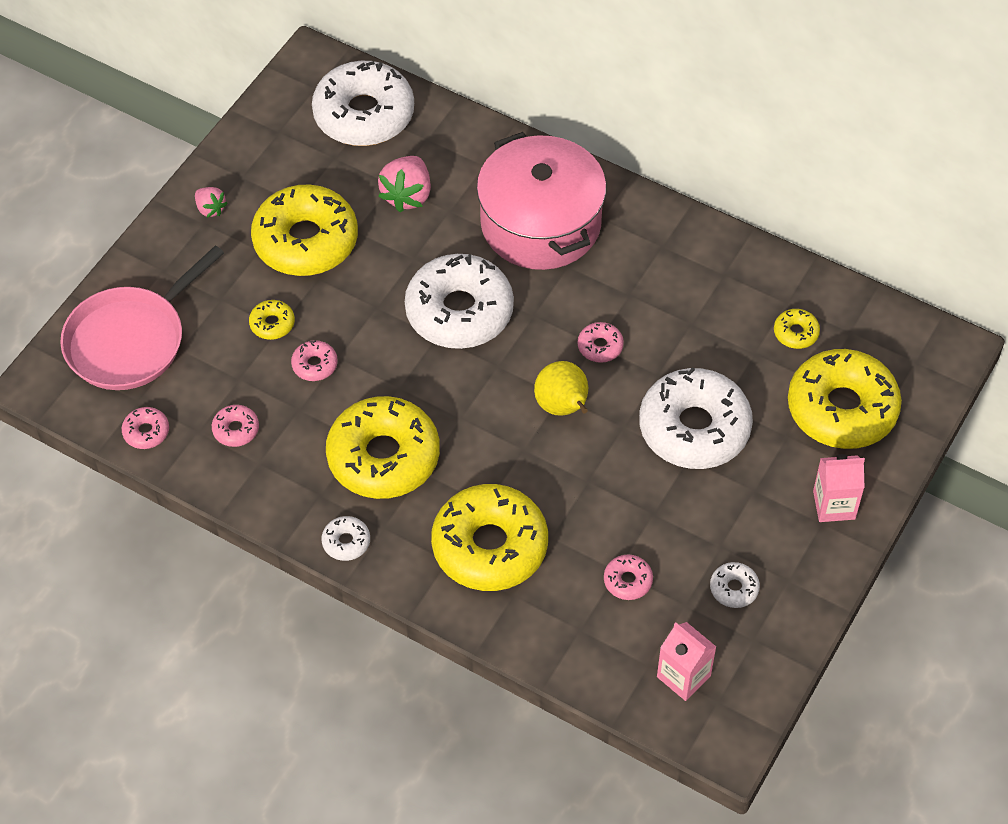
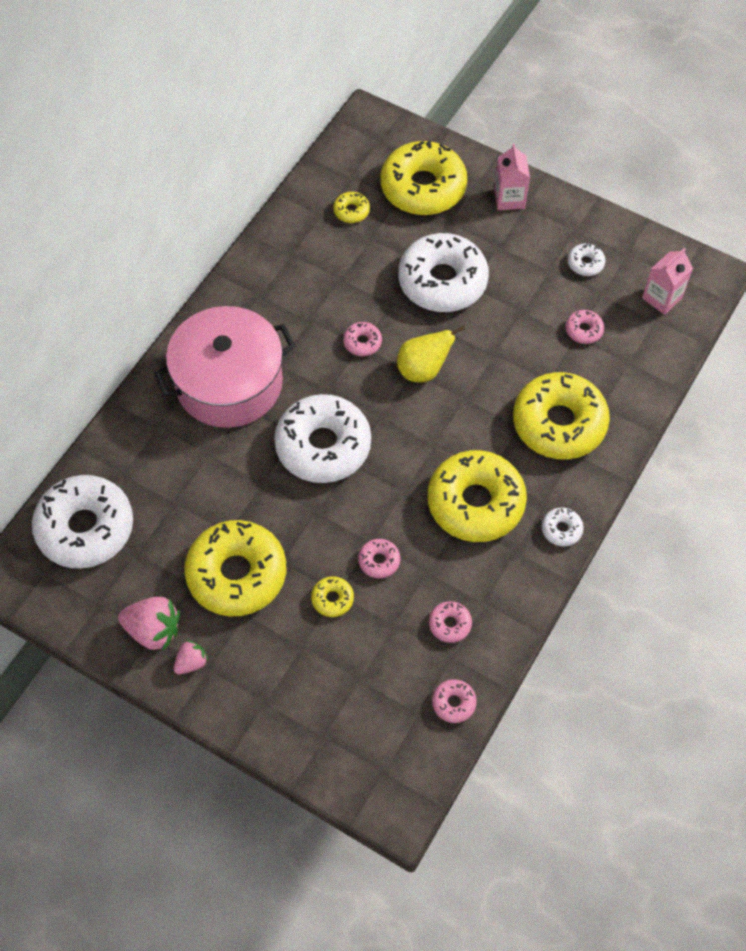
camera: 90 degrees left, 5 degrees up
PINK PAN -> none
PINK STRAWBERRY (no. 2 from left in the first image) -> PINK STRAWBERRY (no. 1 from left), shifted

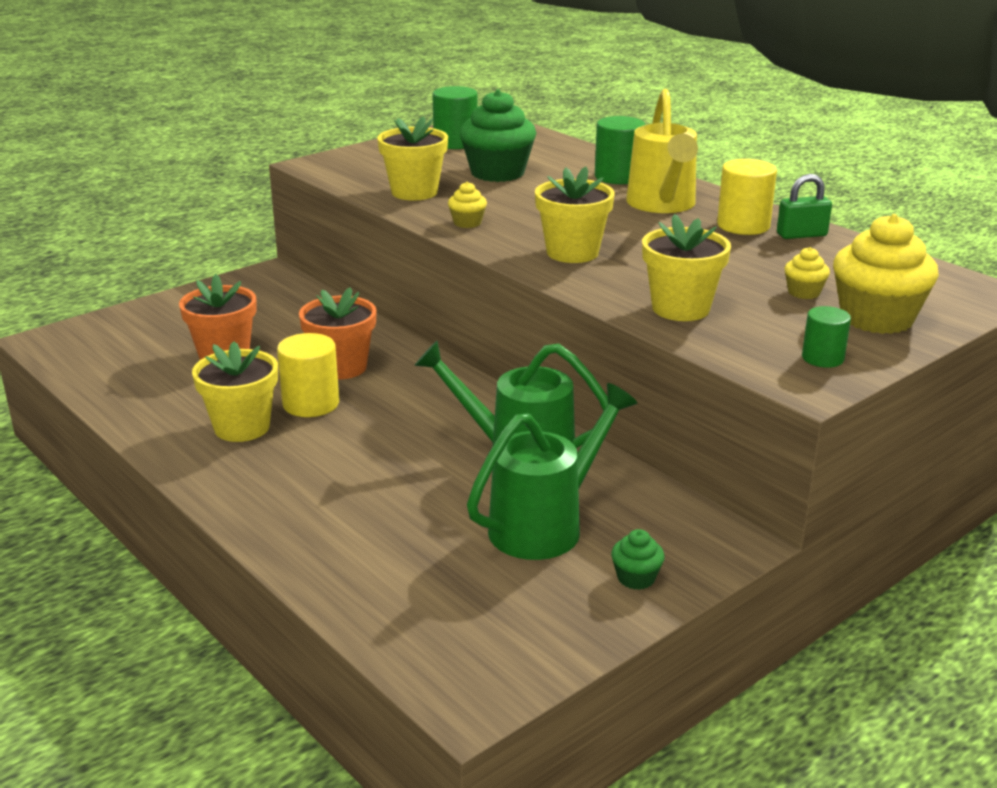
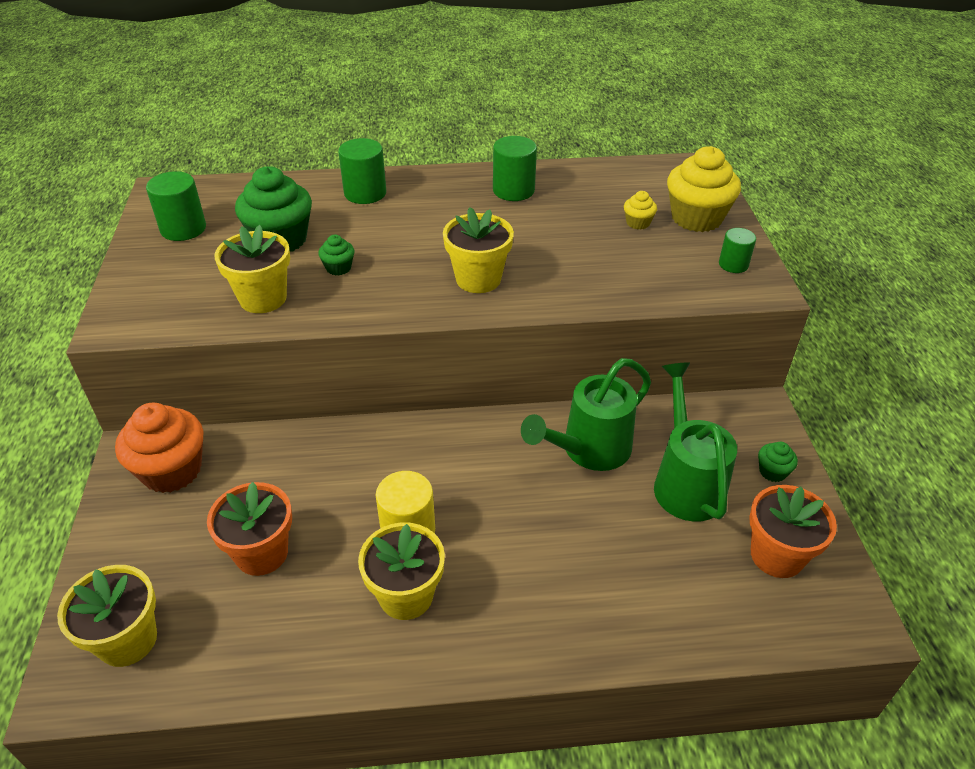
camera: 55 degrees left, 15 degrees up
ORANGE FLOWER POT (no. 2 from left), shifted
YELLOW CUPCAKE (no. 1 from left) -> none
YELLOW WATERING CAN -> none
YELLOW FLOWER POT (no. 4 from left in the first image) -> YELLOW FLOWER POT (no. 1 from left), shifted
YELLOW CYLINDER (no. 2 from left) -> GREEN CYLINDER (no. 3 from left)
GREEN PADLOCK -> none
none -> ORANGE CUPCAKE
none -> GREEN CUPCAKE (no. 2 from left)

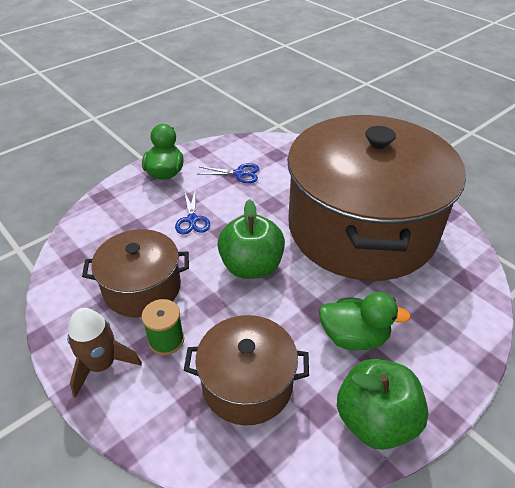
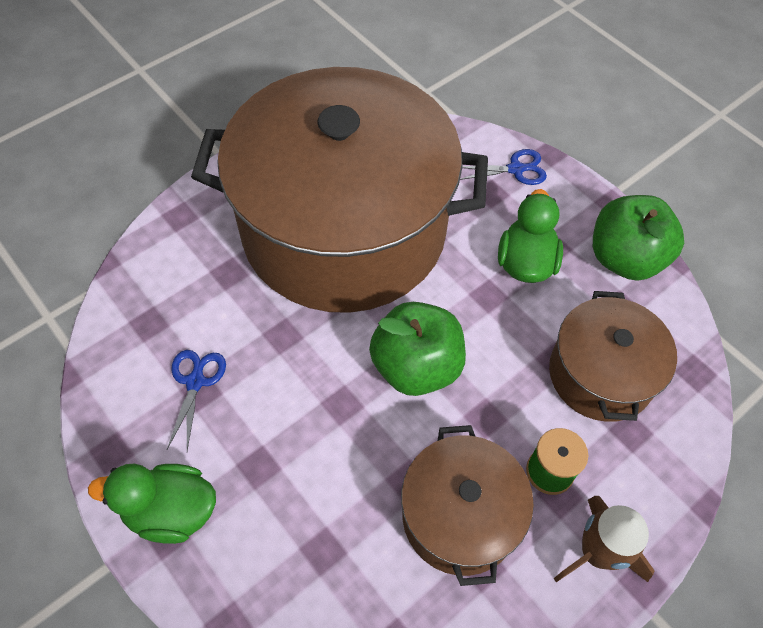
camera: 90 degrees left, 15 degrees up
BLUE SCISSORS (no. 1 from left in the first image) -> BLUE SCISSORS (no. 2 from left), shifted

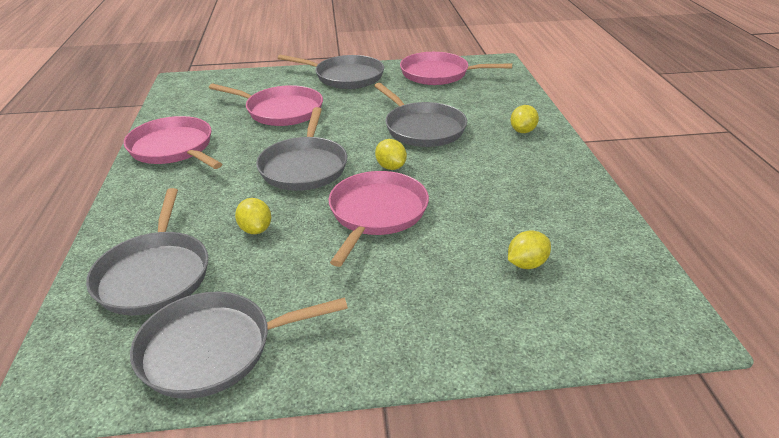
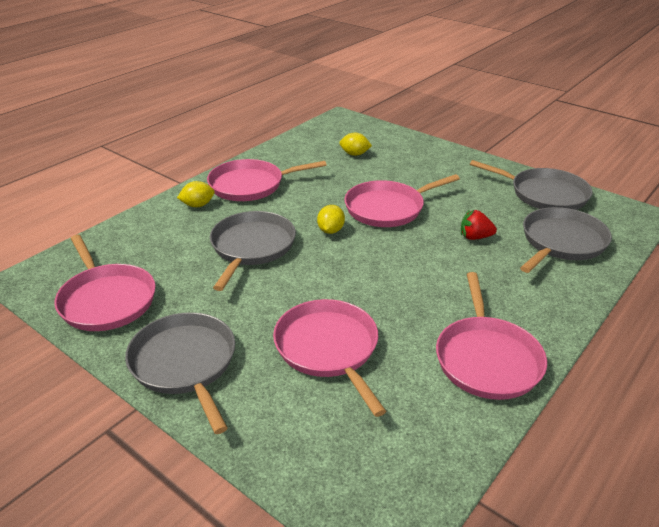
camera: 135 degrees left, 0 degrees up
YELLOW LEMON (no. 1 from left) -> RED STRAWBERRY
GREY PAN (no. 3 from left) -> none
none -> PINK PAN (no. 2 from left)

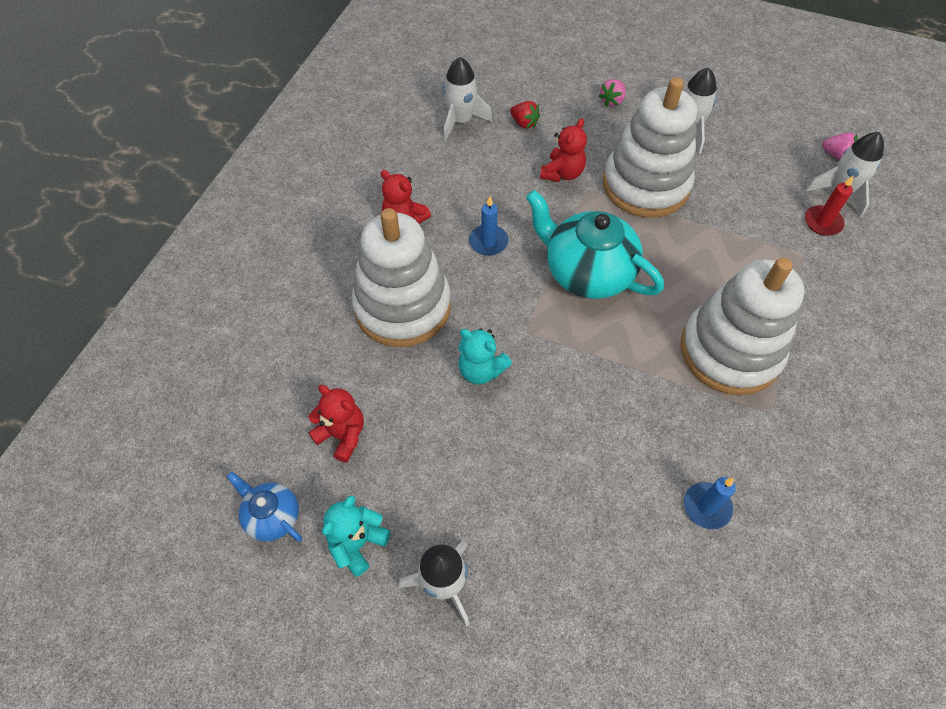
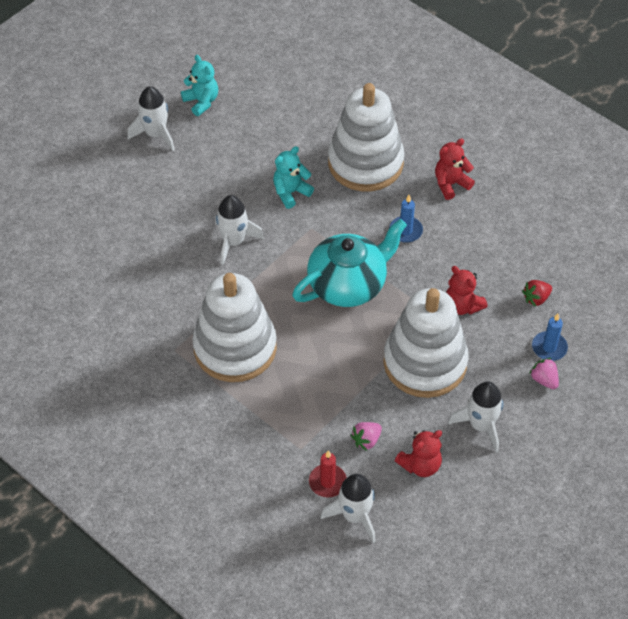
camera: 110 degrees right, 5 degrees down
BLUE TEAPOT -> none
RED TEDDY BEAR (no. 1 from left), shifted
WHITE ROCKET (no. 2 from left), shifted
BLUE CANDLE (no. 2 from left), shifted
PINK STRAWBERRY (no. 2 from left in the first image) -> PINK STRAWBERRY (no. 1 from left), shifted

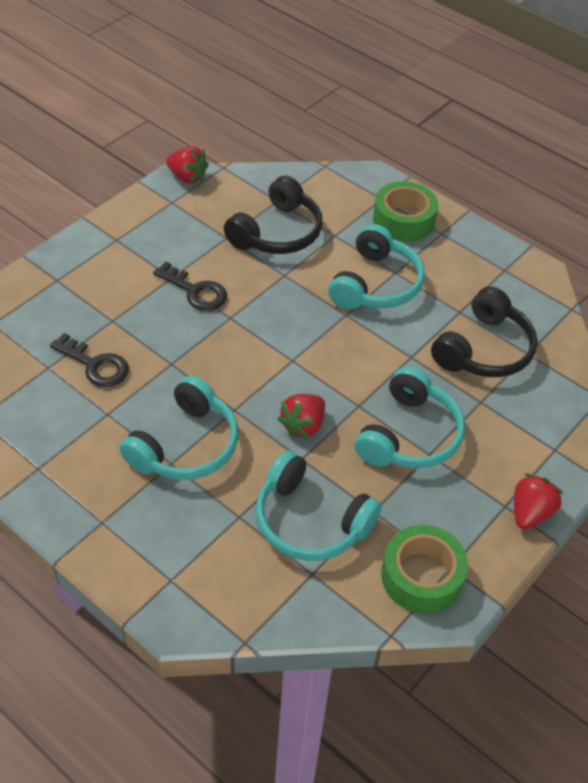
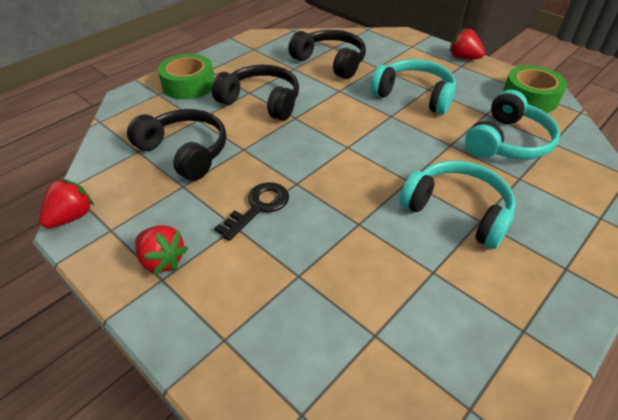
camera: 85 degrees left, 5 degrees down
BLACK KEY (no. 1 from left) -> none
RED STRAWBERRY (no. 2 from left), shifted
TURQUOISE HEADPHONES (no. 3 from left) -> BLACK HEADPHONES (no. 2 from left)

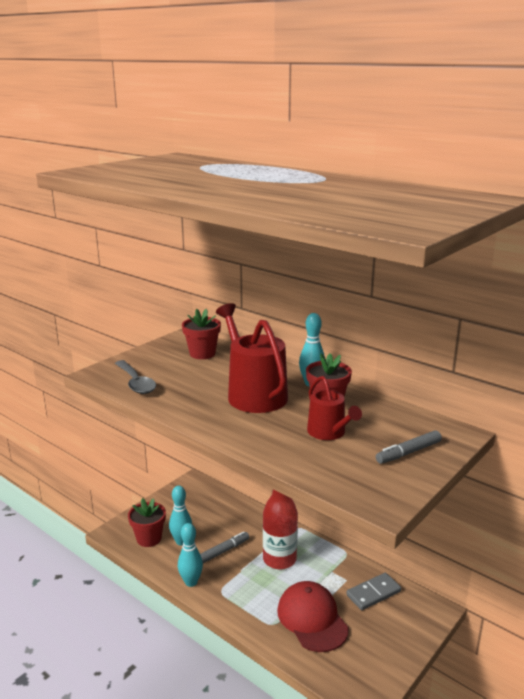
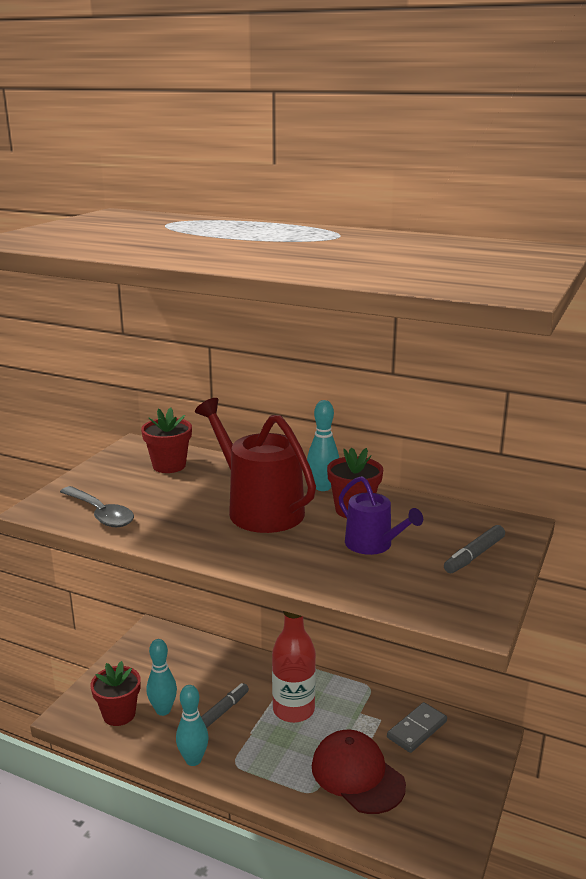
camera: 15 degrees left, 0 degrees up
RED WATERING CAN (no. 2 from left) -> PURPLE WATERING CAN

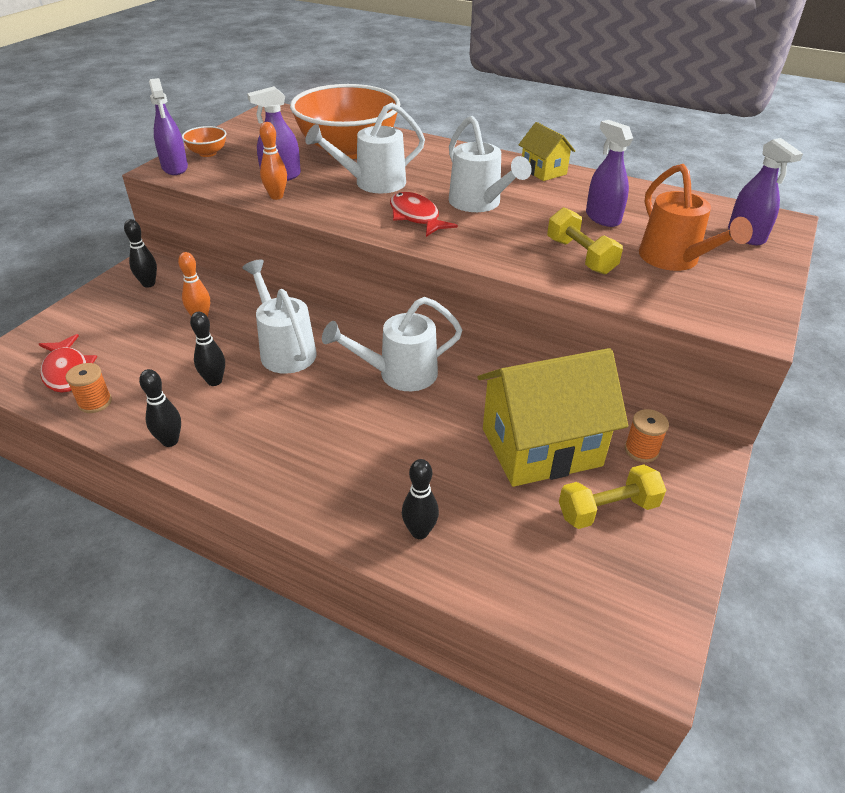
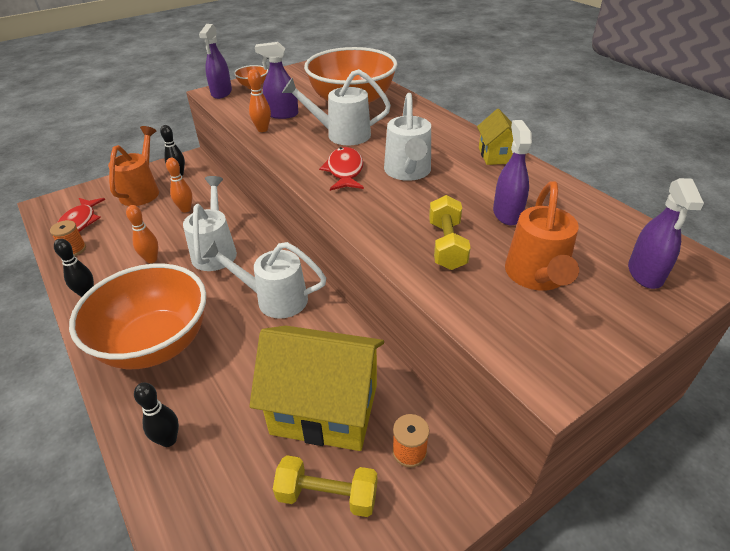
camera: 30 degrees right, 0 degrees up
BLACK BOWLING PIN (no. 3 from left) -> ORANGE BOWLING PIN (no. 1 from left)
none -> ORANGE BOWL (no. 1 from left)
none -> ORANGE WATERING CAN (no. 1 from left)

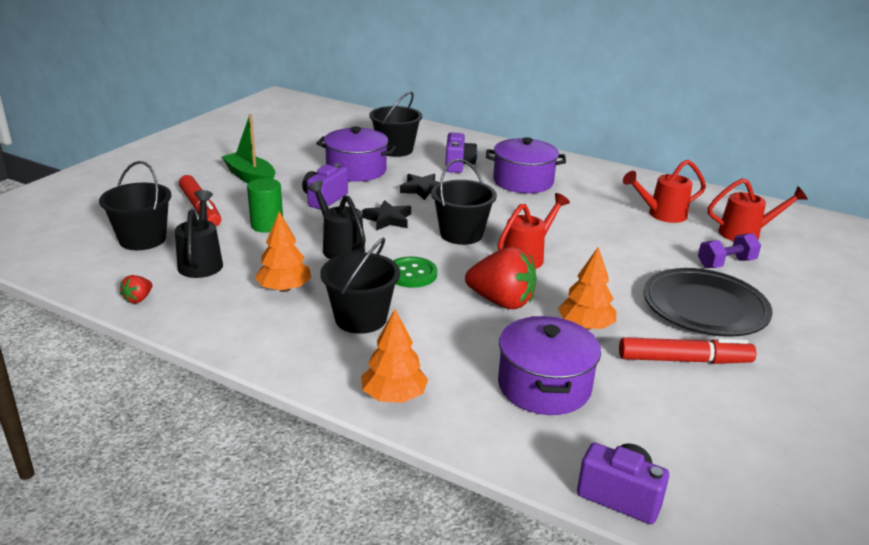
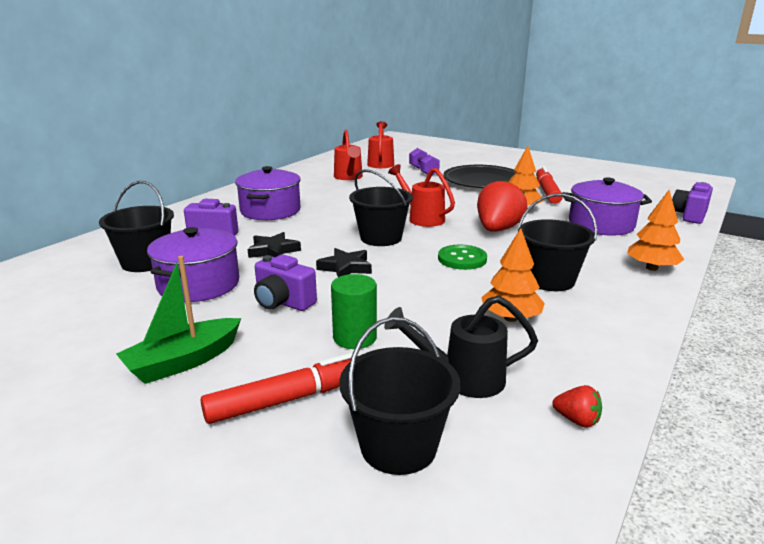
camera: 85 degrees left, 5 degrees down
BLACK WATERING CAN (no. 2 from left) -> none

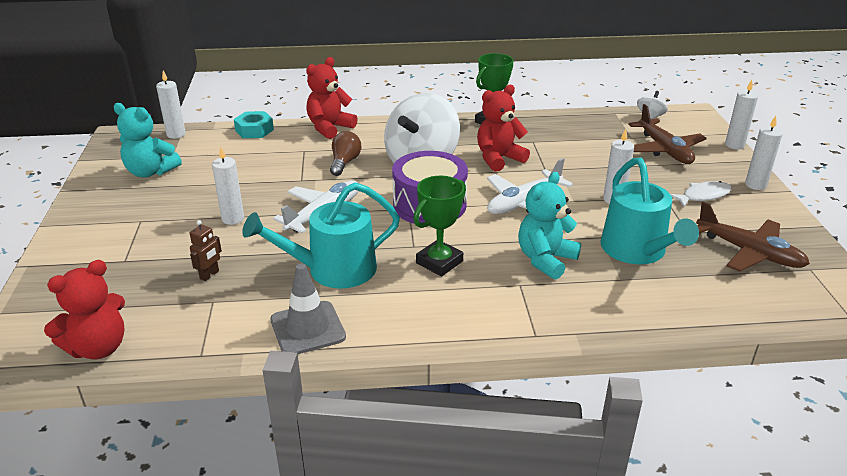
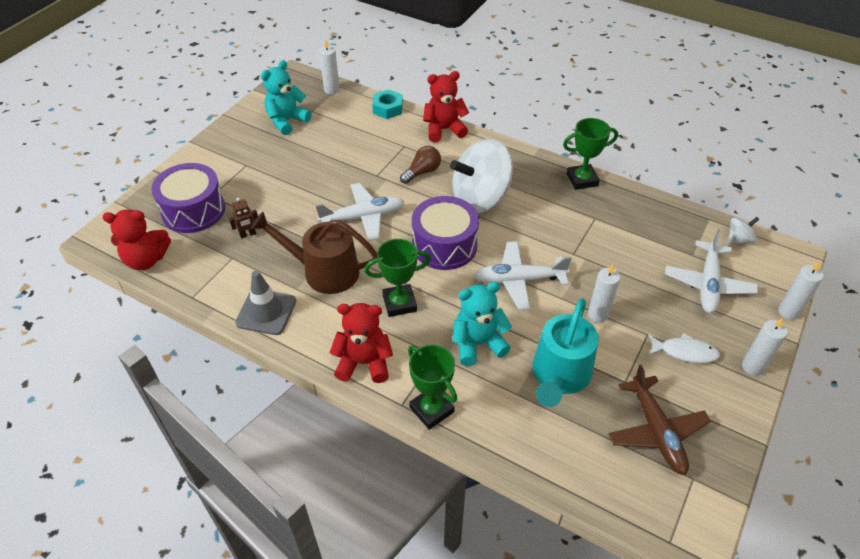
camera: 35 degrees right, 15 degrees up
TURQUOISE TEDDY BEAR (no. 1 from left), 75 degrees clockwise
WHITE CANDLE (no. 2 from left) -> none
TURQUOISE WATERING CAN (no. 1 from left) -> BROWN WATERING CAN
RED TEDDY BEAR (no. 3 from left in the first image) -> RED TEDDY BEAR (no. 2 from left), shifted
BROWN PLANE (no. 1 from left) -> WHITE PLANE (no. 3 from left)
none -> PURPLE DRUM (no. 1 from left)
none -> GREEN TROPHY (no. 2 from left)

